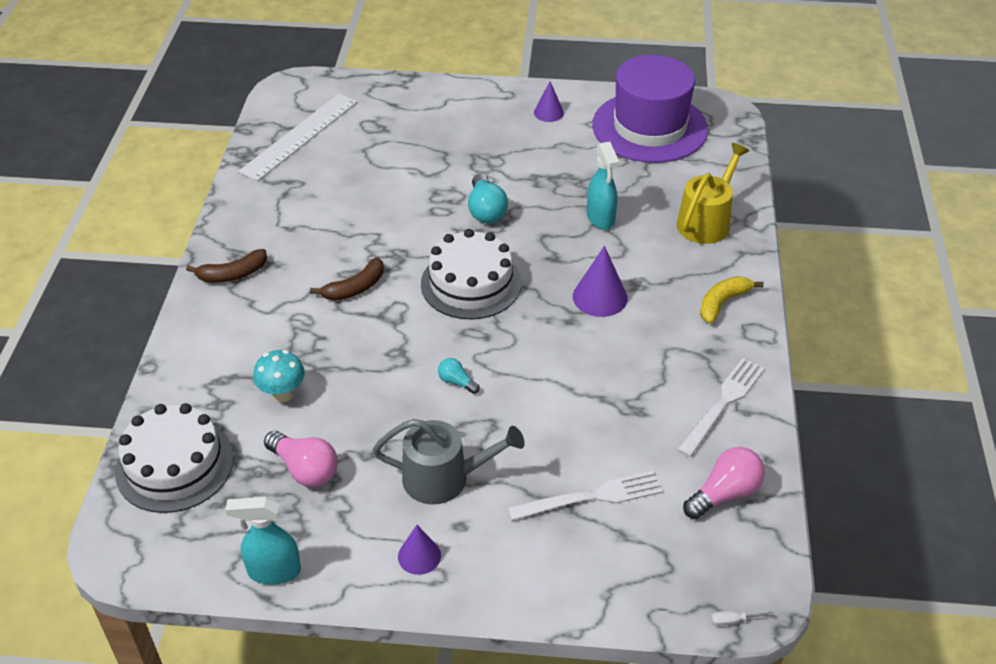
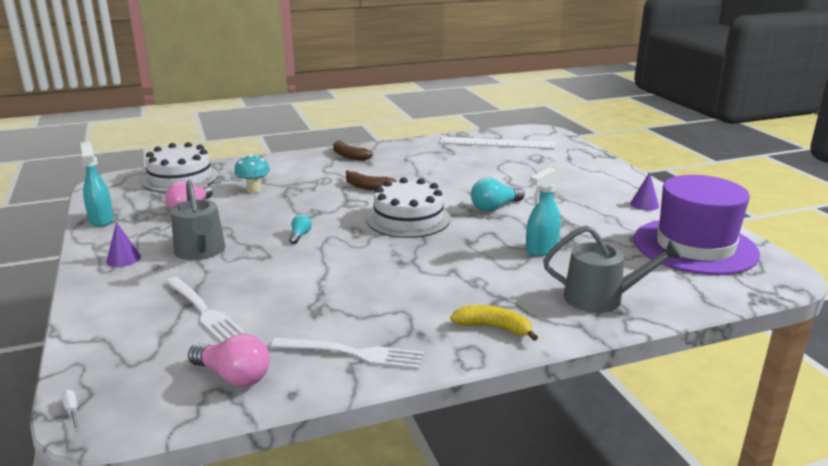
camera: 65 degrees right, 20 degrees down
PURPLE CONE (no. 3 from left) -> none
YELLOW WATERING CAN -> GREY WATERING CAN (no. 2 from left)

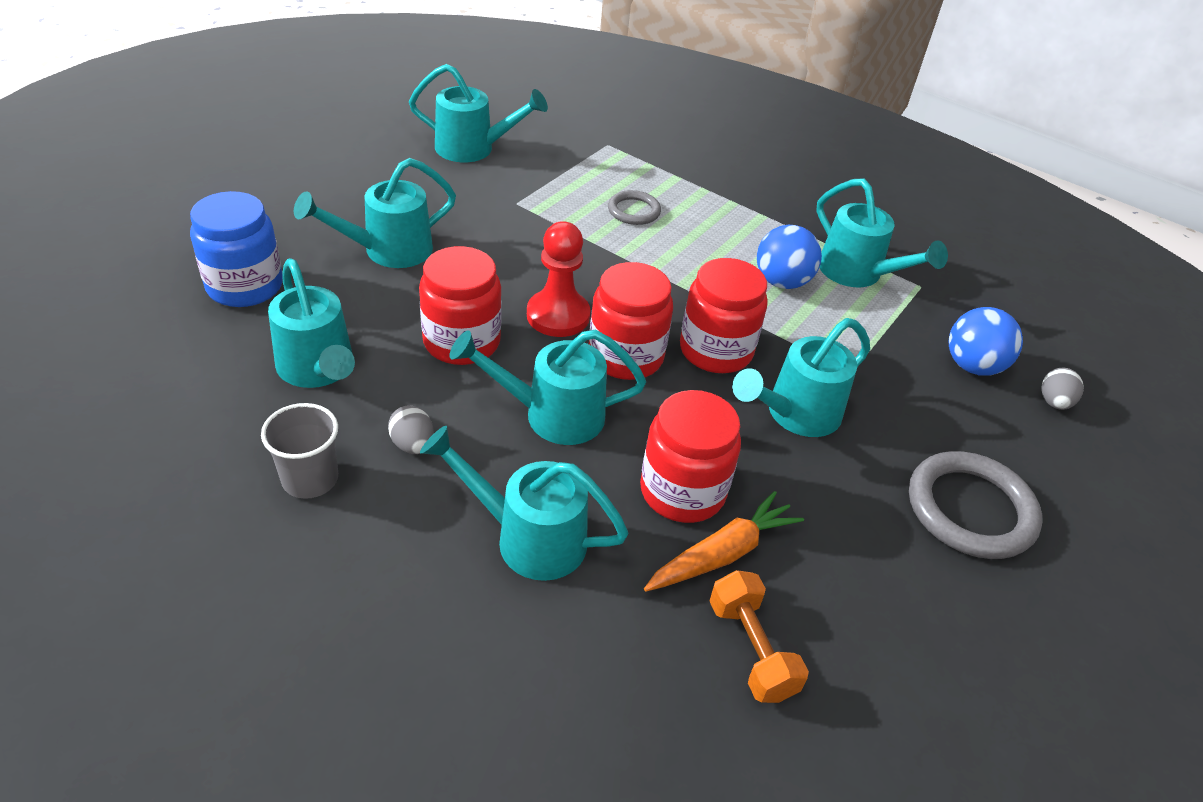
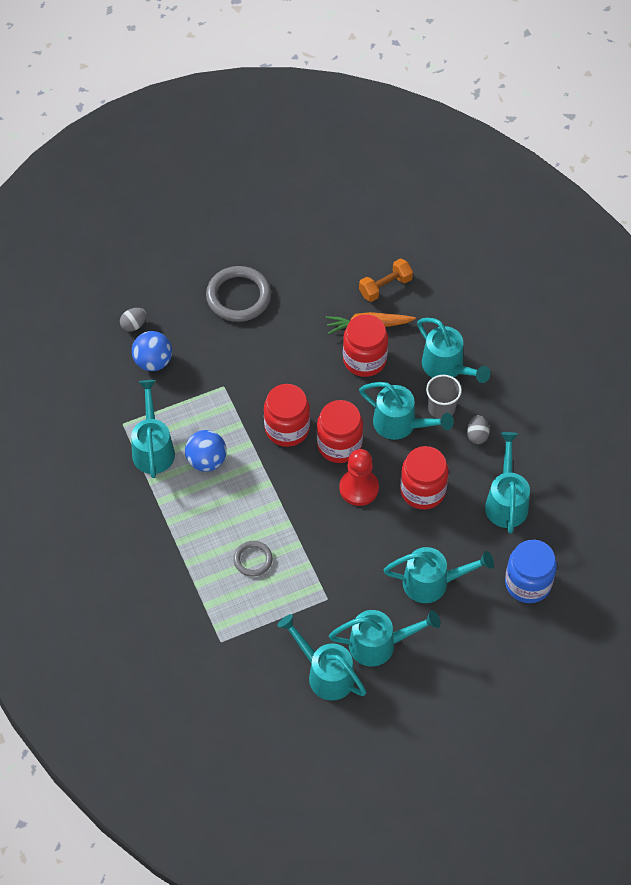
camera: 145 degrees left, 15 degrees up
GREY CUP, shifted
ORANGE DUMBBELL, 45 degrees clockwise
TURQUOISE WATERING CAN (no. 6 from left in the first image) -> TURQUOISE WATERING CAN (no. 3 from left), shifted

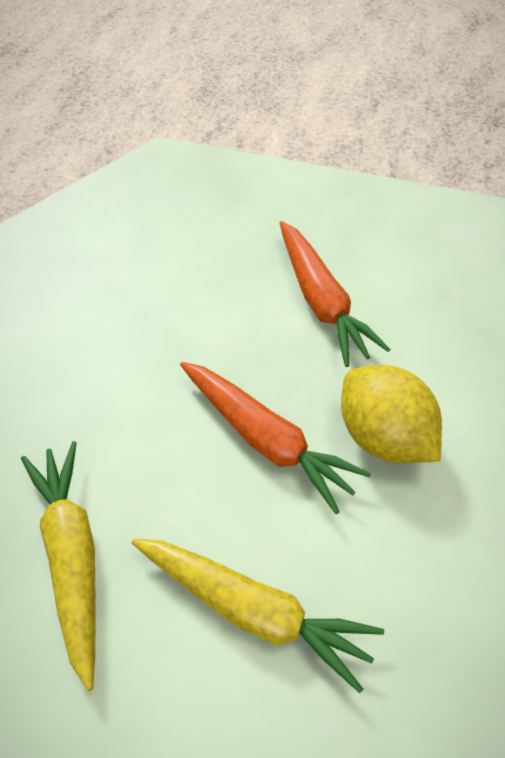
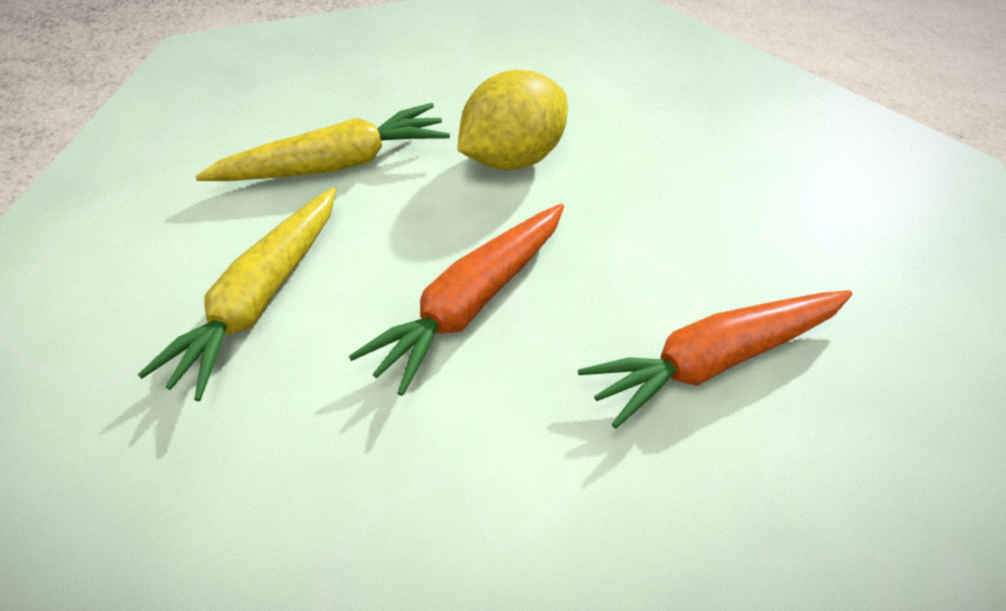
camera: 85 degrees right, 5 degrees down
YELLOW LEMON, shifted

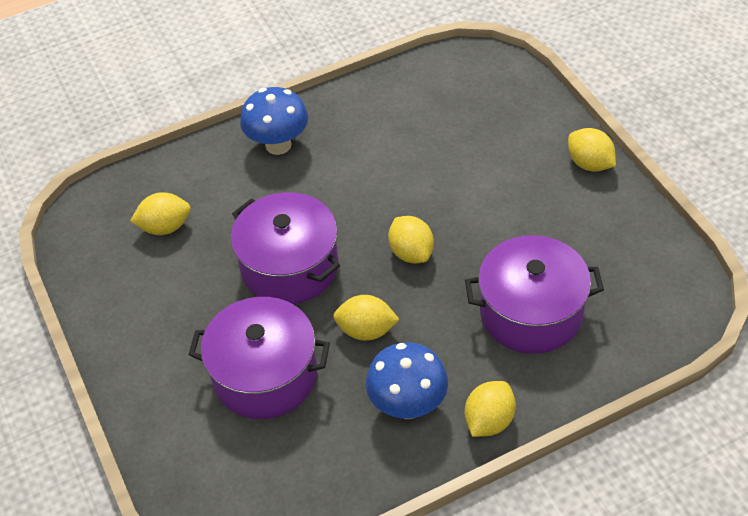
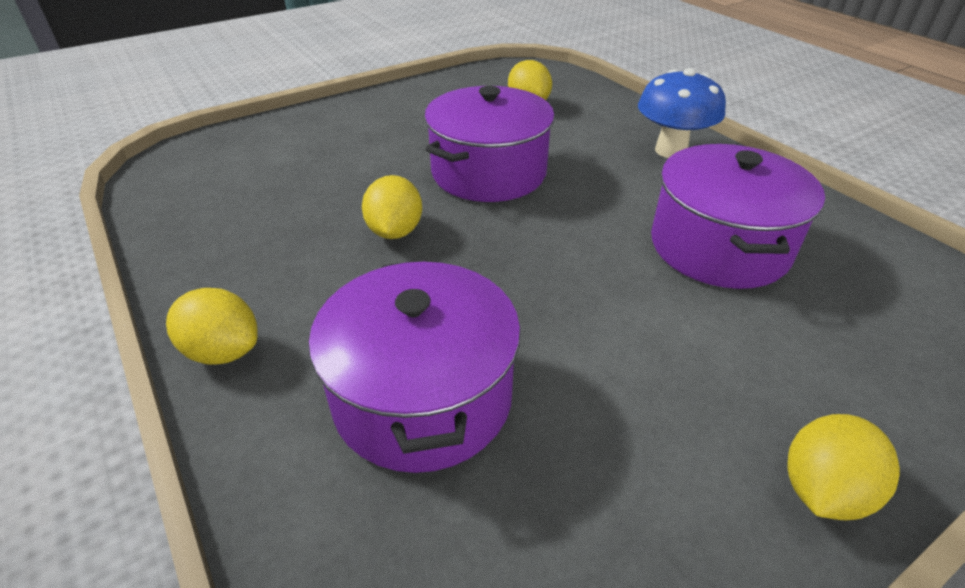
camera: 80 degrees right, 10 degrees down
PURPLE POT (no. 1 from left in the first image) -> PURPLE POT (no. 3 from left), shifted
BLUE MUSHROOM (no. 2 from left) -> none
YELLOW LEMON (no. 3 from left) -> none

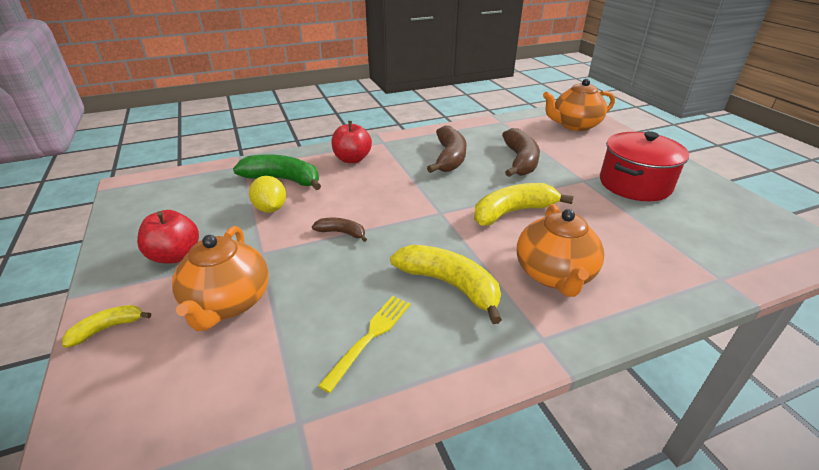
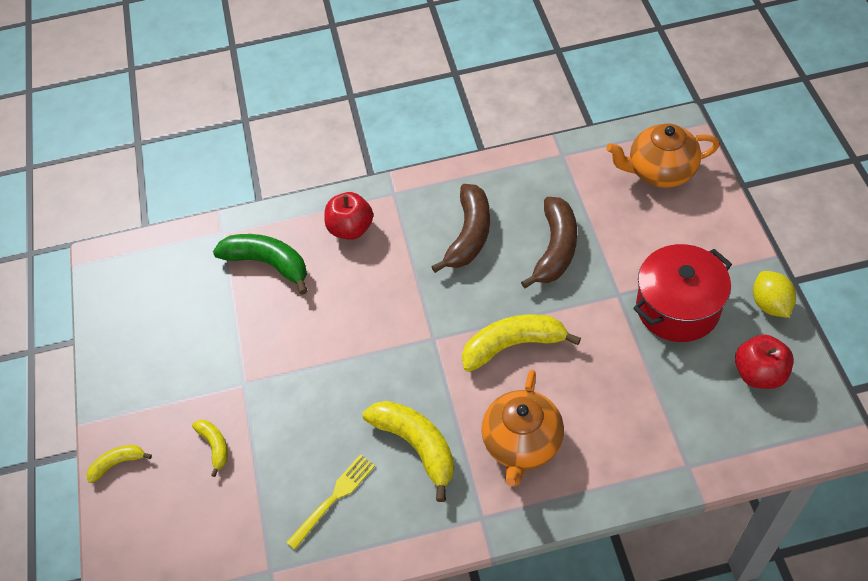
camera: 15 degrees right, 20 degrees up
RED APPLE (no. 1 from left in the first image) -> RED APPLE (no. 2 from left), shifted
ORANGE TEAPOT (no. 1 from left) -> YELLOW BANANA (no. 2 from left)
YELLOW LEMON, shifted
BROWN BANANA (no. 1 from left) -> none

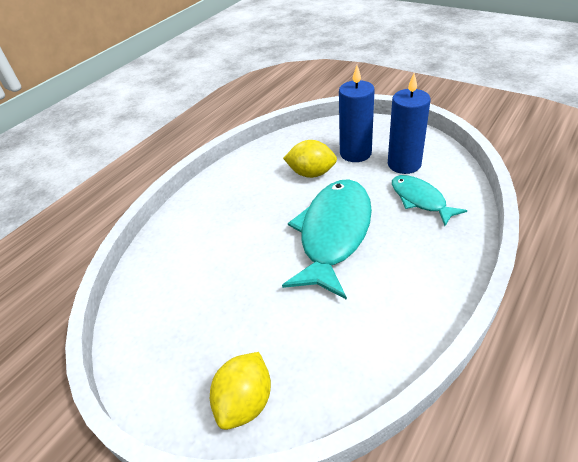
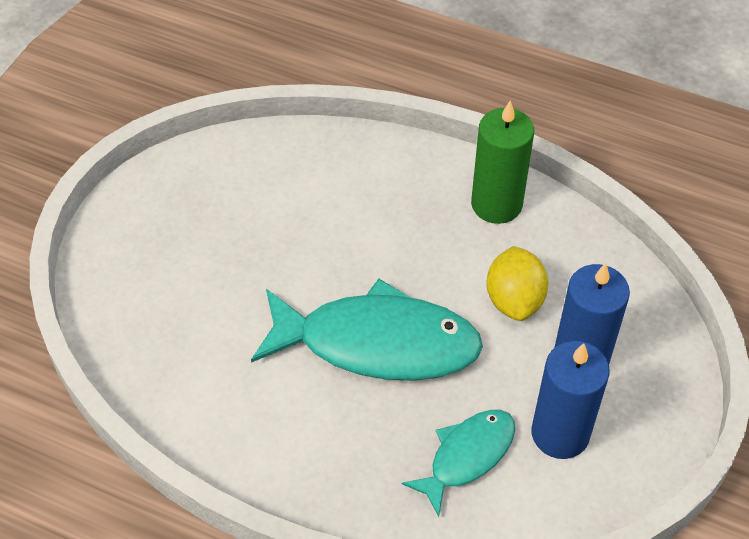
camera: 75 degrees right, 10 degrees up
YELLOW LEMON (no. 1 from left) -> none
none -> GREEN CANDLE

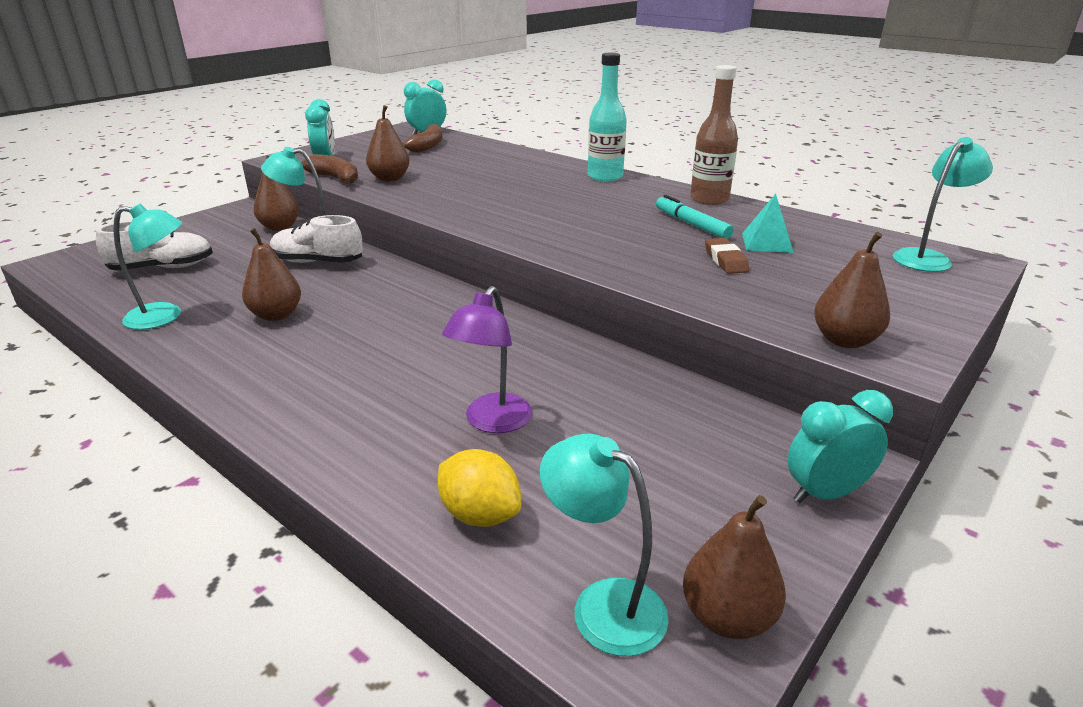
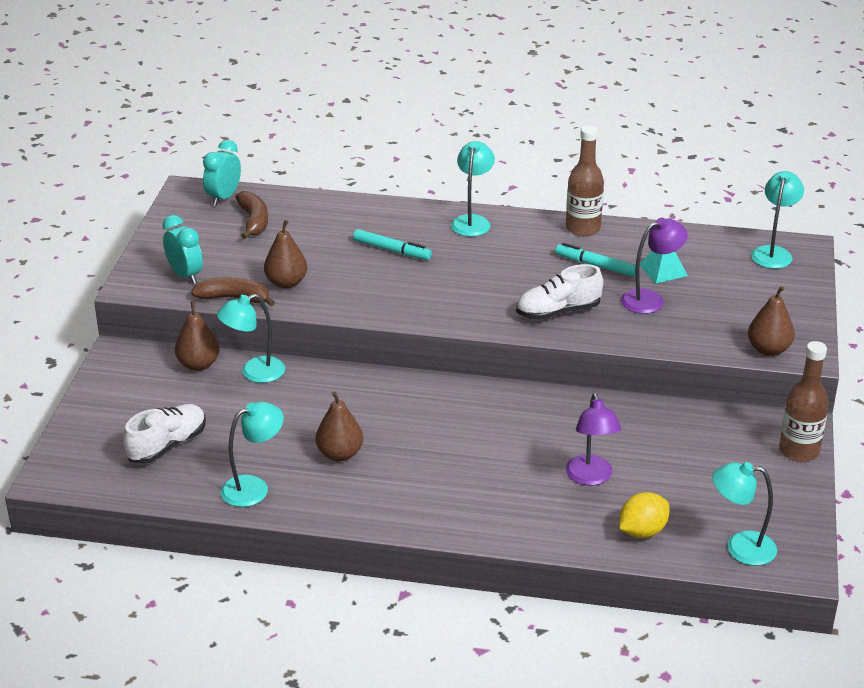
camera: 30 degrees left, 5 degrees up
WHITE SHOE (no. 2 from left), shifted
YELLOW LEMON, 45 degrees counterclockwise
TURQUOISE BOTTLE -> TURQUOISE LAMP (no. 3 from left)
BROWN PEAR (no. 4 from left) -> none
BROWN ERASER -> PURPLE LAMP (no. 2 from left)
TURQUOISE CLOCK (no. 3 from left) -> BROWN BOTTLE (no. 2 from left)
none -> TURQUOISE MARKER (no. 1 from left)

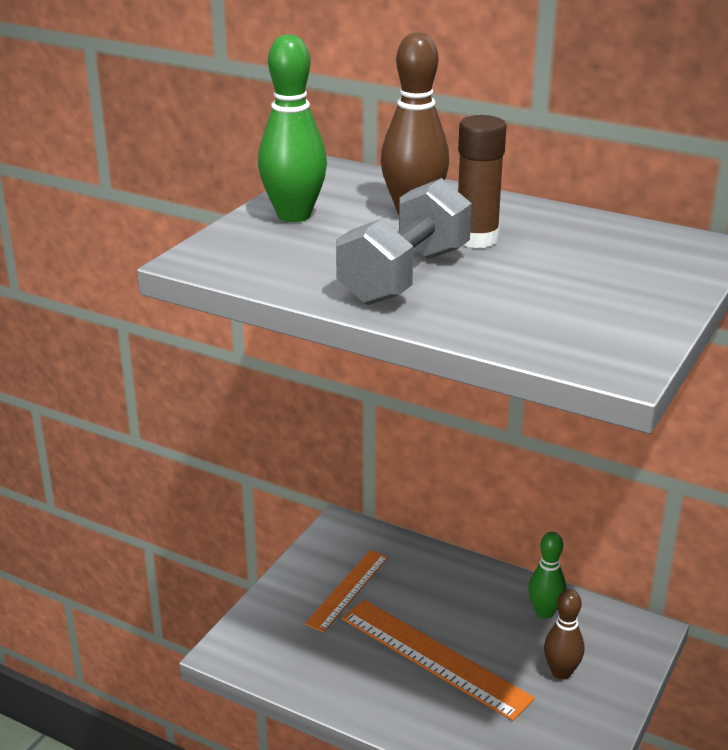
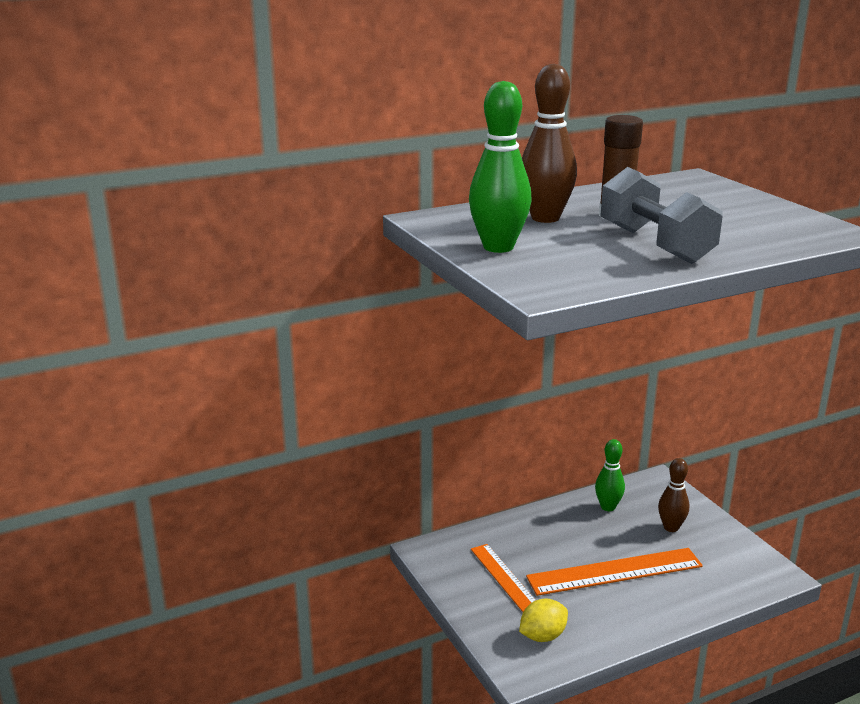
camera: 55 degrees left, 5 degrees down
none -> YELLOW LEMON

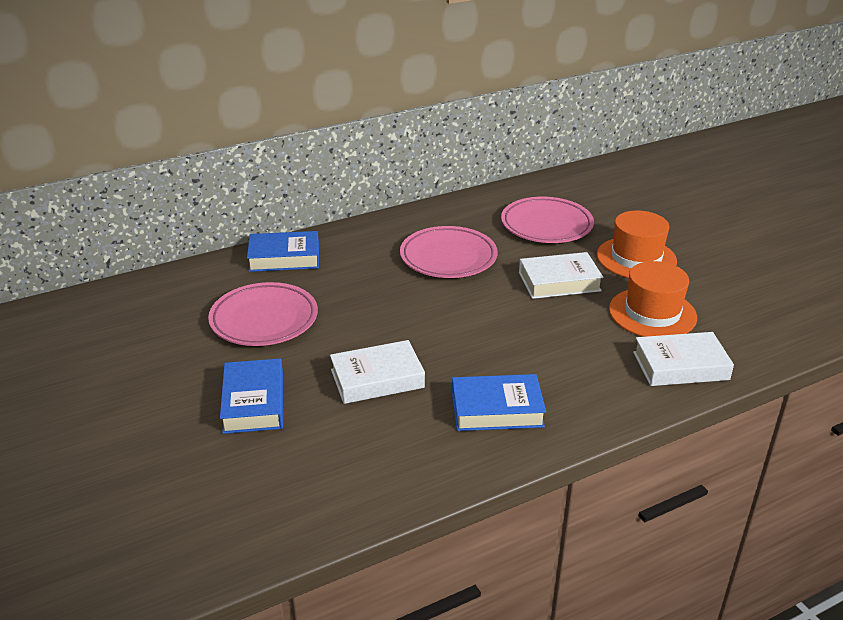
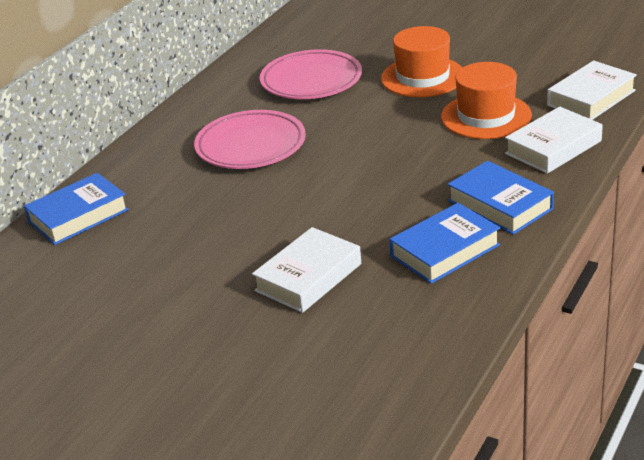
camera: 30 degrees left, 0 degrees up
PINK PLATE (no. 1 from left) -> none
BLUE BOOK (no. 1 from left in the first image) -> BLUE BOOK (no. 3 from left), shifted
WHITE BOOK (no. 2 from left in the first image) -> WHITE BOOK (no. 3 from left), shifted

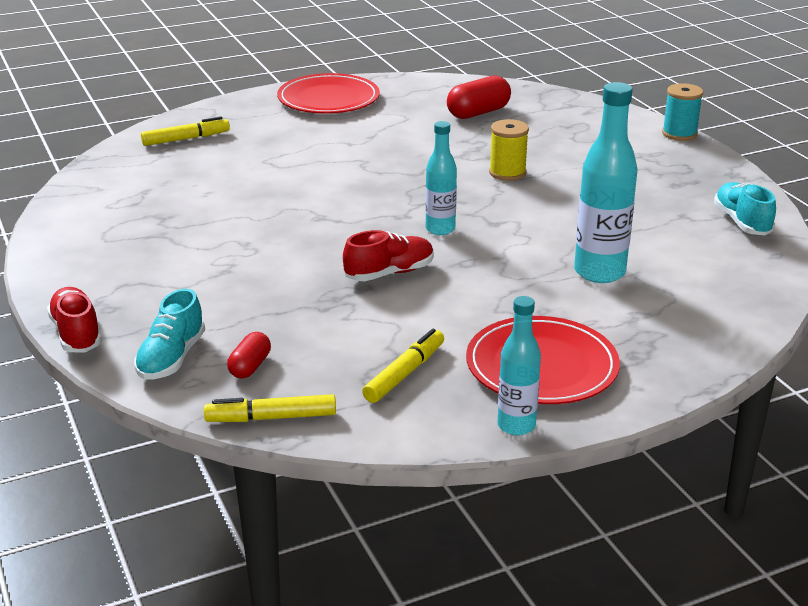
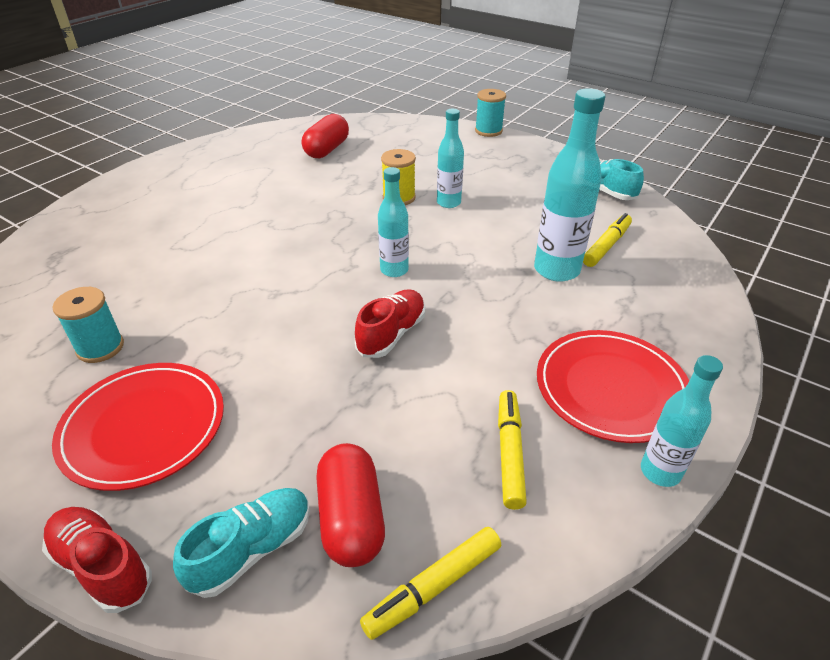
camera: 30 degrees left, 10 degrees up
TURQUOISE SHOE (no. 1 from left), 120 degrees counterclockwise
YELLOW MARKER (no. 1 from left in the first image) -> YELLOW MARKER (no. 3 from left), shifted
RED CAPSULE (no. 1 from left in the first image) -> RED CAPSULE (no. 2 from left), x1.70
RED PLATE (no. 1 from left), shifted
none -> TURQUOISE SPOOL (no. 1 from left)
none -> TURQUOISE BOTTLE (no. 2 from left)

